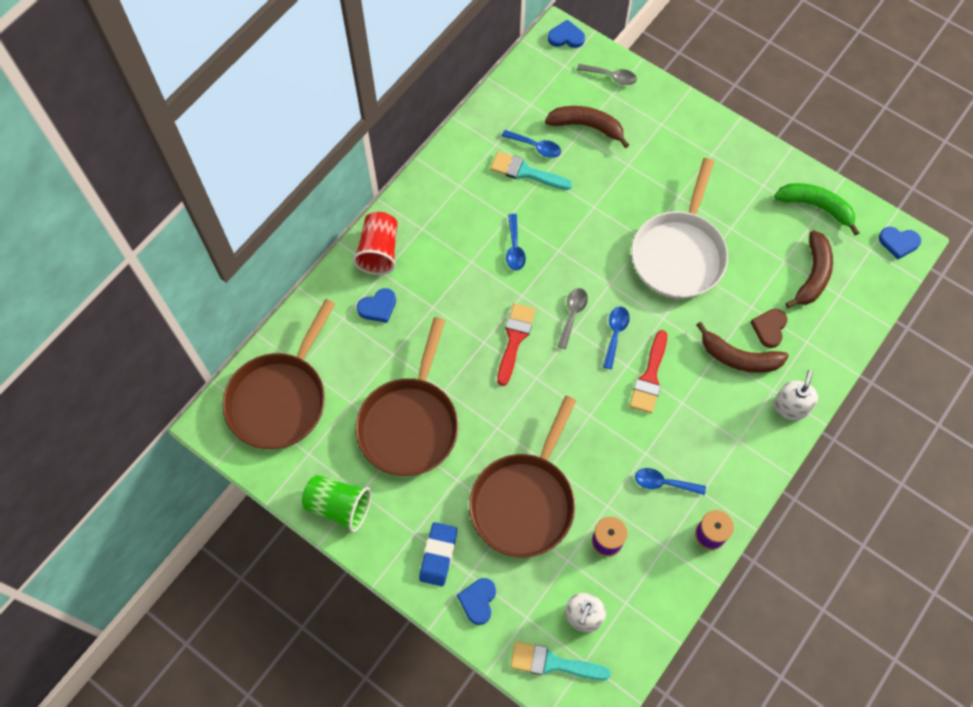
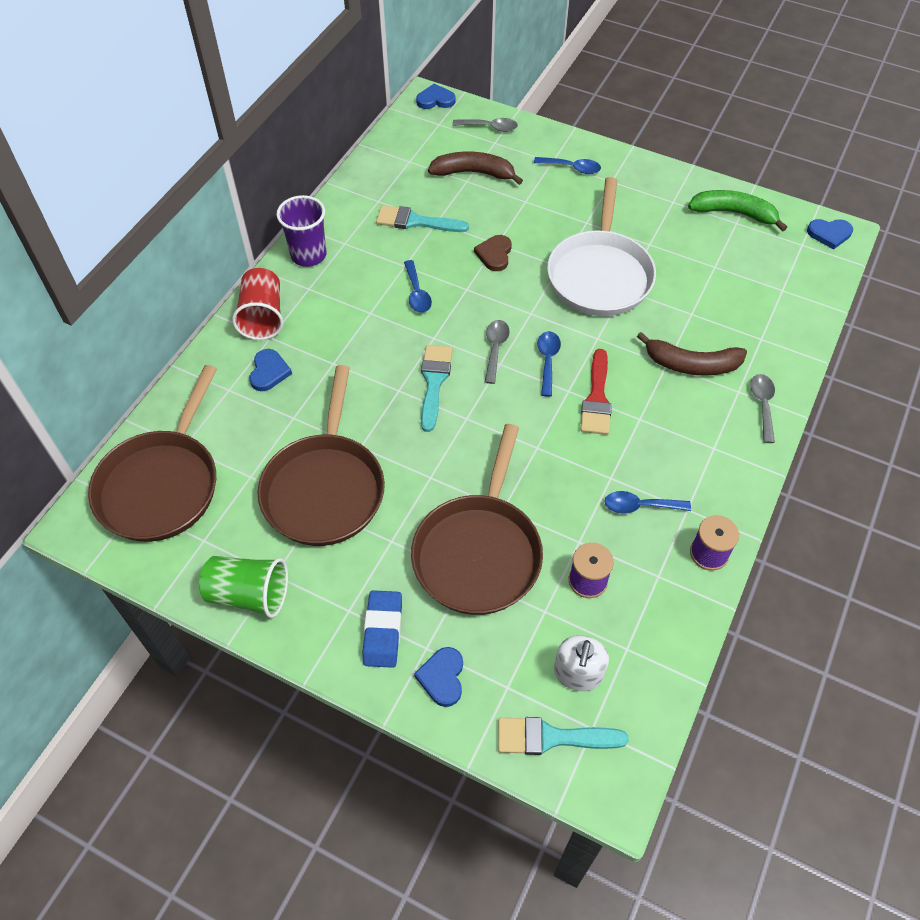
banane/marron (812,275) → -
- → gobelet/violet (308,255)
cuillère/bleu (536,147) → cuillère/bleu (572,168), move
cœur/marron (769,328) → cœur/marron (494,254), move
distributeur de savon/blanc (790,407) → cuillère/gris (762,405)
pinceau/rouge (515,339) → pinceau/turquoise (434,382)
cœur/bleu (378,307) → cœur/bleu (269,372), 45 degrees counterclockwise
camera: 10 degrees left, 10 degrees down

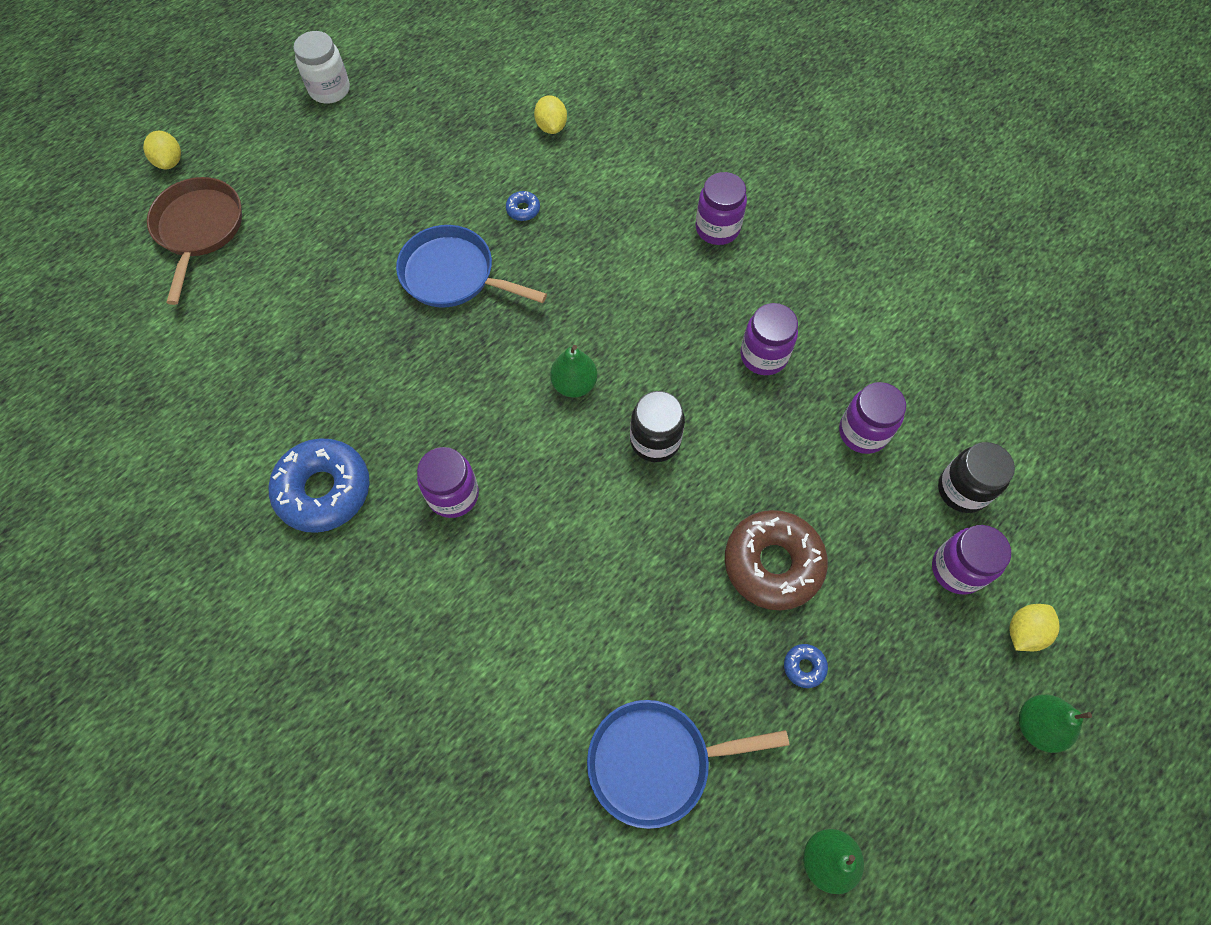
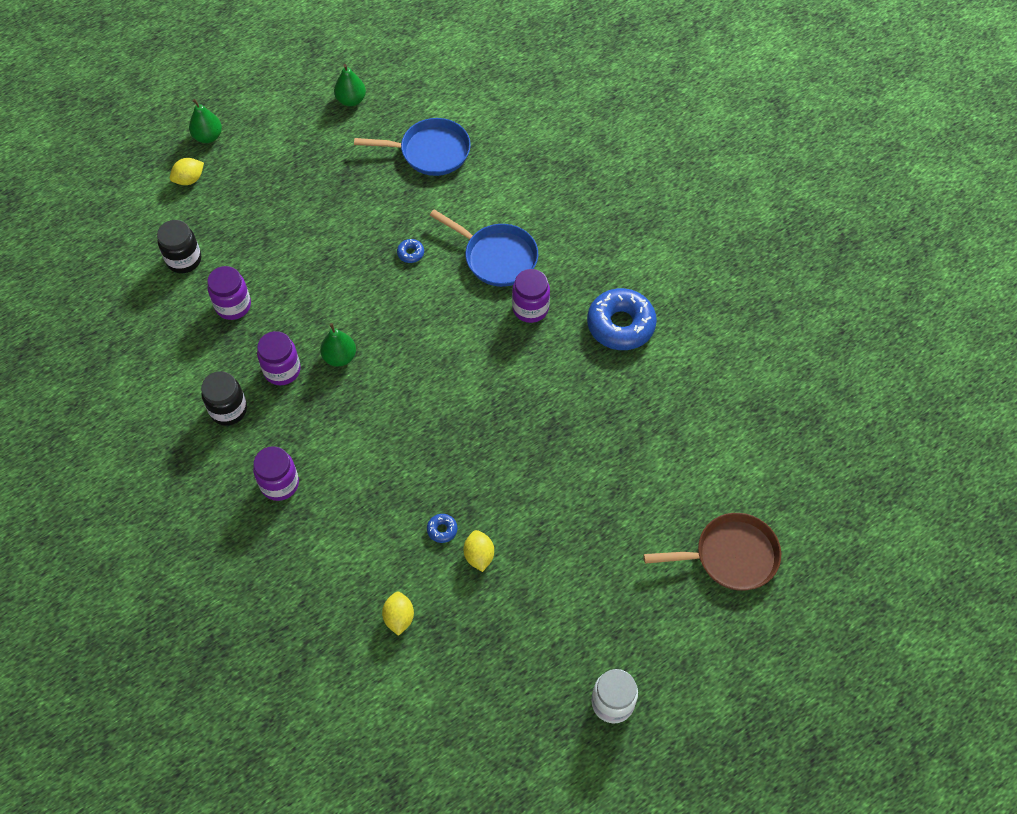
beignet/marron (772,563) → -
bocal/violet (957,569) → -
citron/jaune (170,161) → citron/jaune (479,556), move
poêle/bleu (453,275) → poêle/bleu (496,257), move
poire/vert (574,384) → poire/vert (340,357), move
bocal/noir (655,440) → bocal/noir (228,410), move
beignet/bleu (804,667) → beignet/bleu (410,253), move
poêle/marron (199,229) → poêle/marron (730,556), 105 degrees counterclockwise
camera: 170 degrees left, 5 degrees down

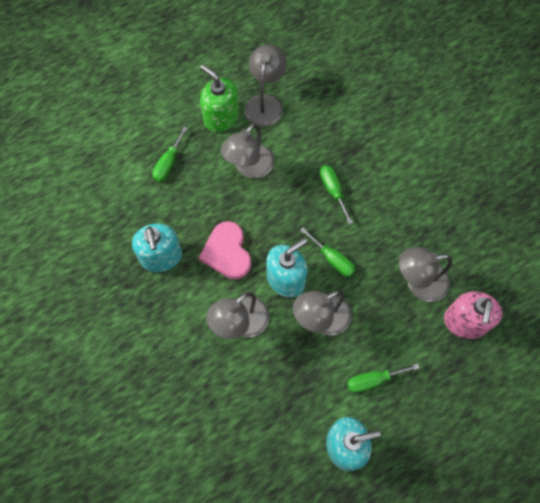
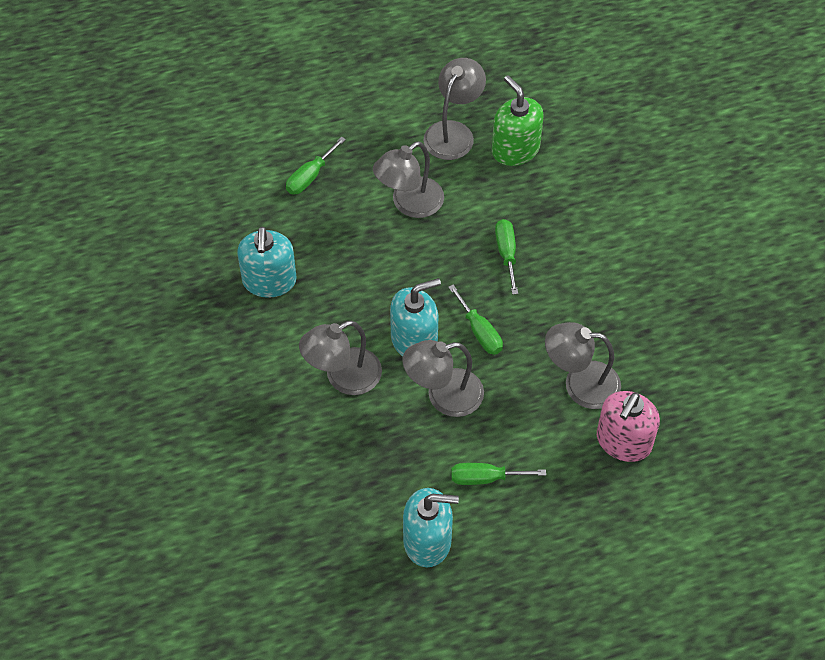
cœur/rose (227,252) → -
distributeur de savon/vert (221,117) → distributeur de savon/vert (515,149), move
camera: 15 degrees right, 10 degrees down

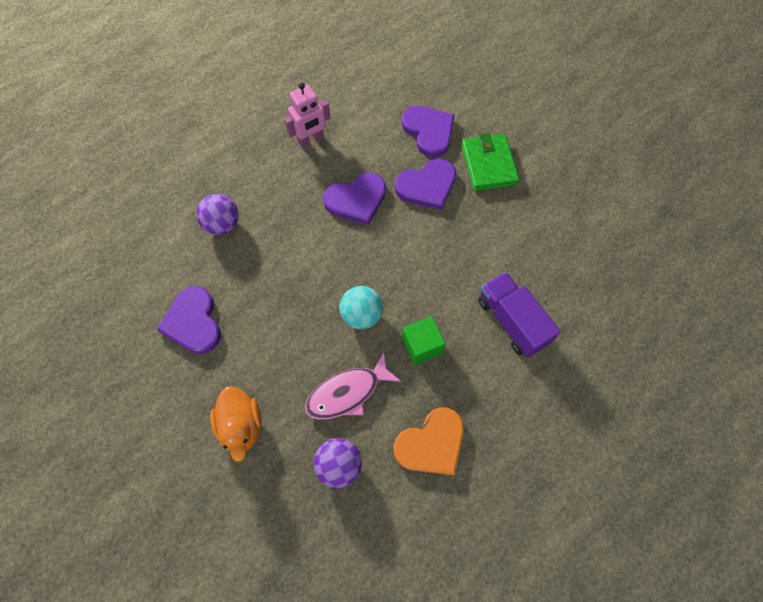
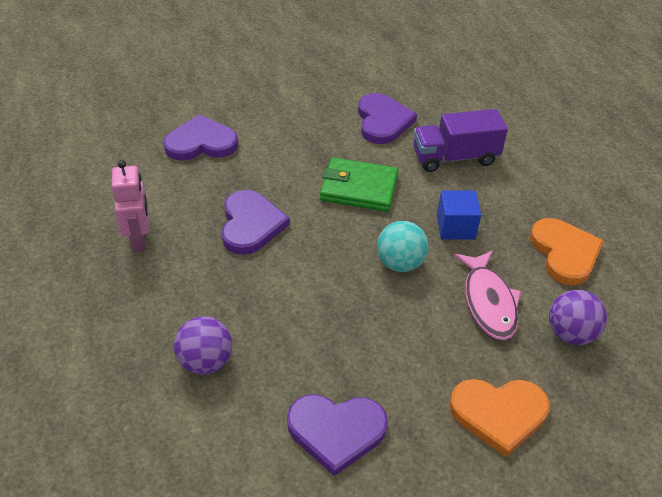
cœur/violet (427,186) → cœur/violet (383,121), move
portefeuille/vert (488,165) → portefeuille/vert (359,188), move
canard/orange (241,426) → cœur/orange (499,414)
cube/vert (422,345) → cube/bleu (455,227)
camera: 70 degrees left, 20 degrees down

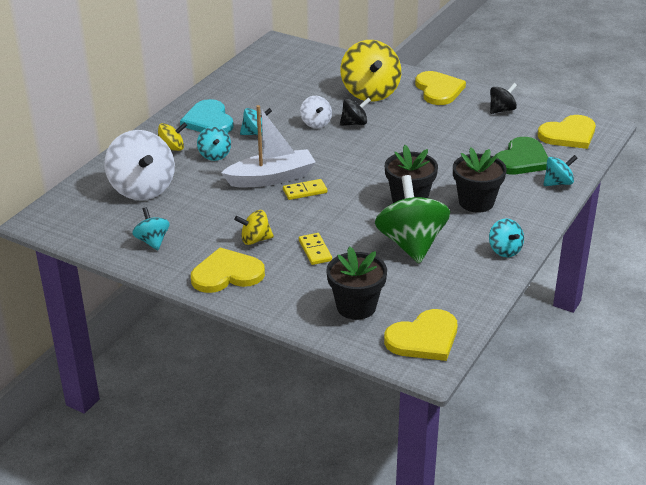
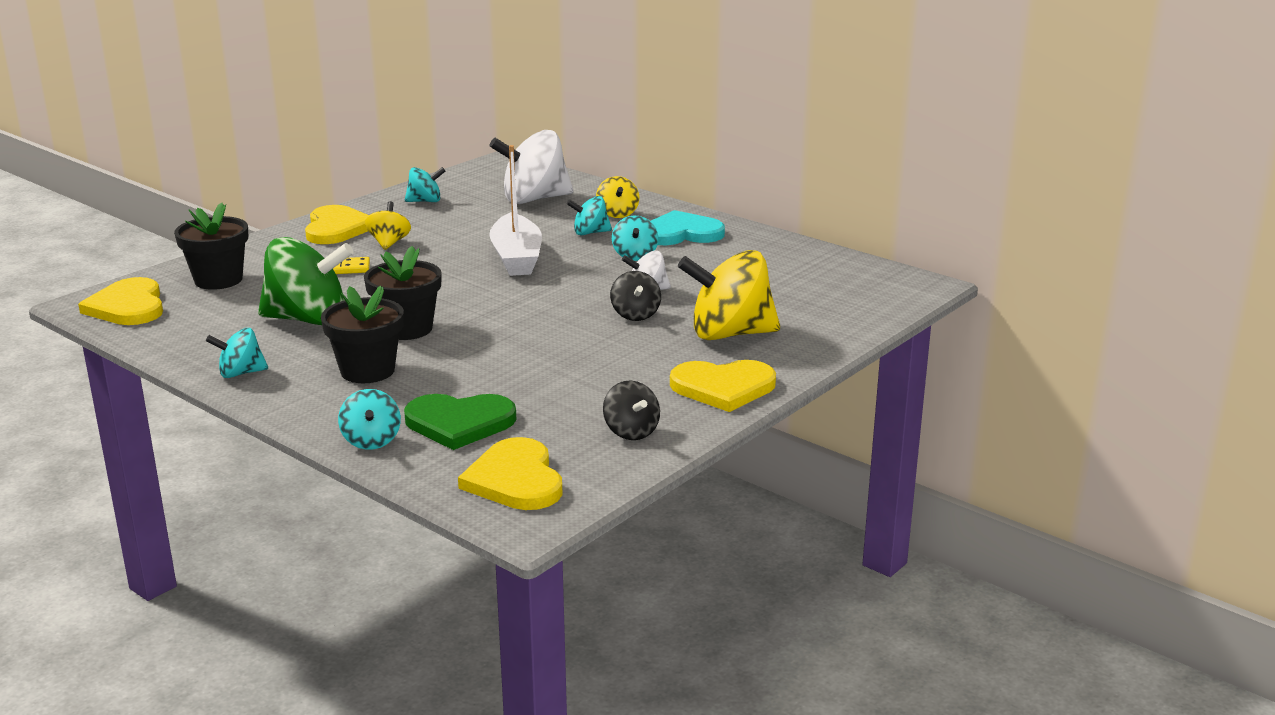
domino/jaune (305,191) → -
cœur/vert (522,159) → cœur/vert (459,423), 45 degrees counterclockwise
camera: 100 degrees right, 10 degrees down

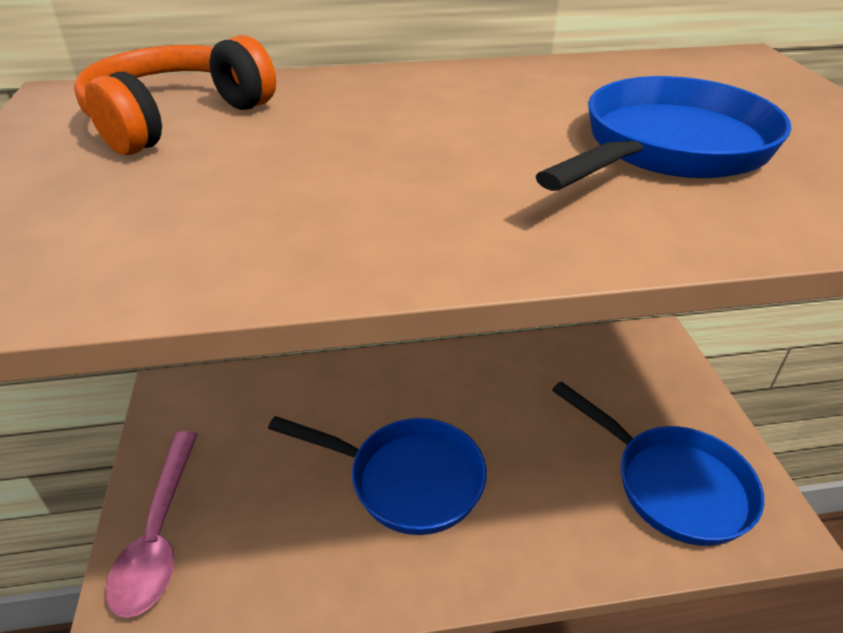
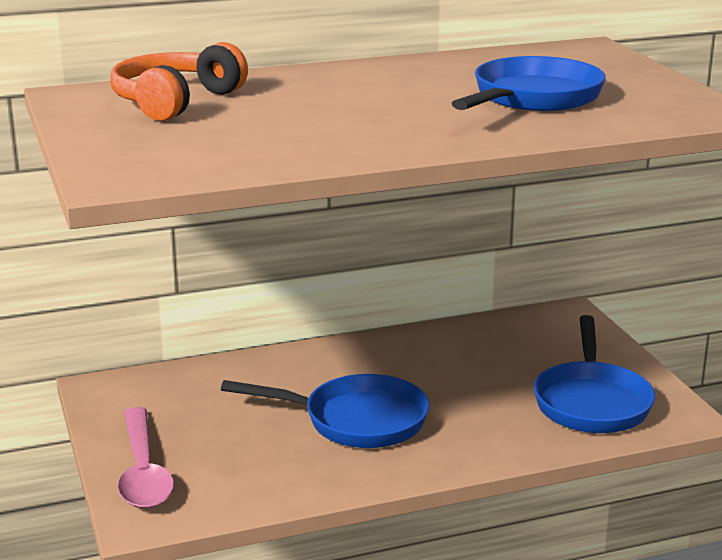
poêle/bleu (672,484) → poêle/bleu (591,402), 60 degrees clockwise
camera: 10 degrees left, 15 degrees down

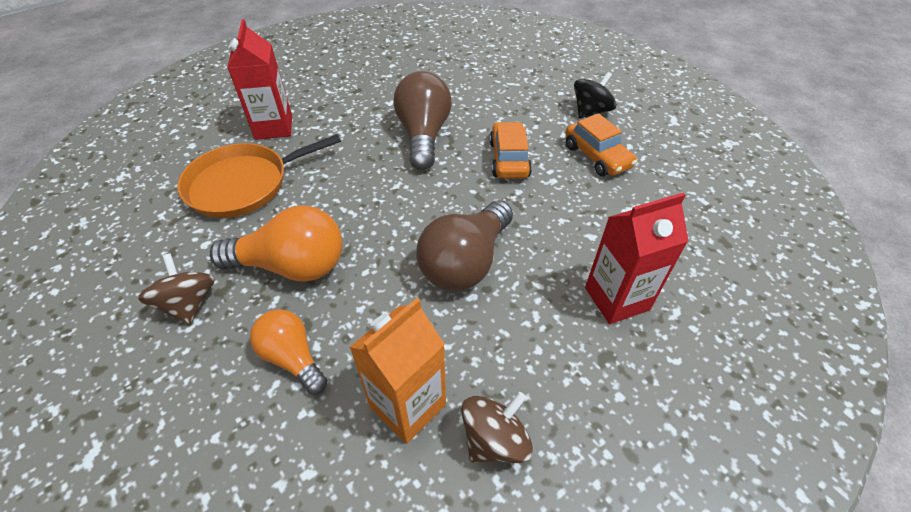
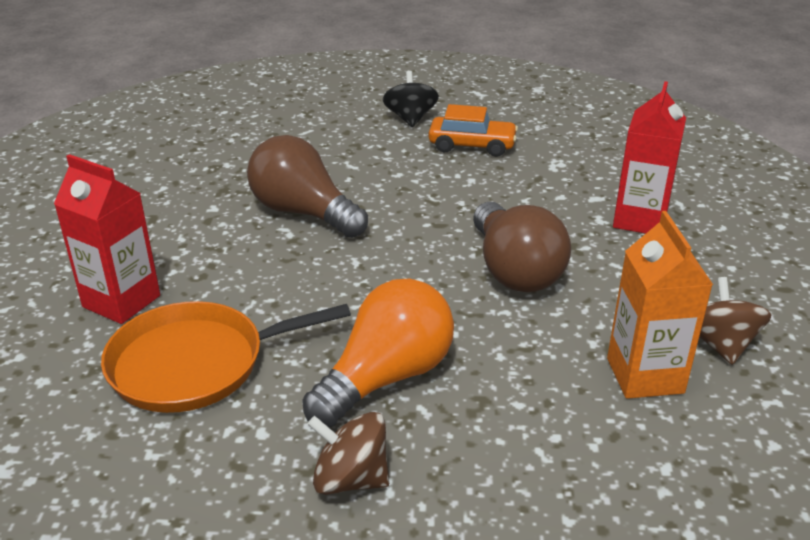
ampoule/orange (292,358) → -
voiture/orange (509,159) → -
poêle/orange (243,184) → poêle/orange (195,364), 60 degrees clockwise
camera: 50 degrees left, 15 degrees down

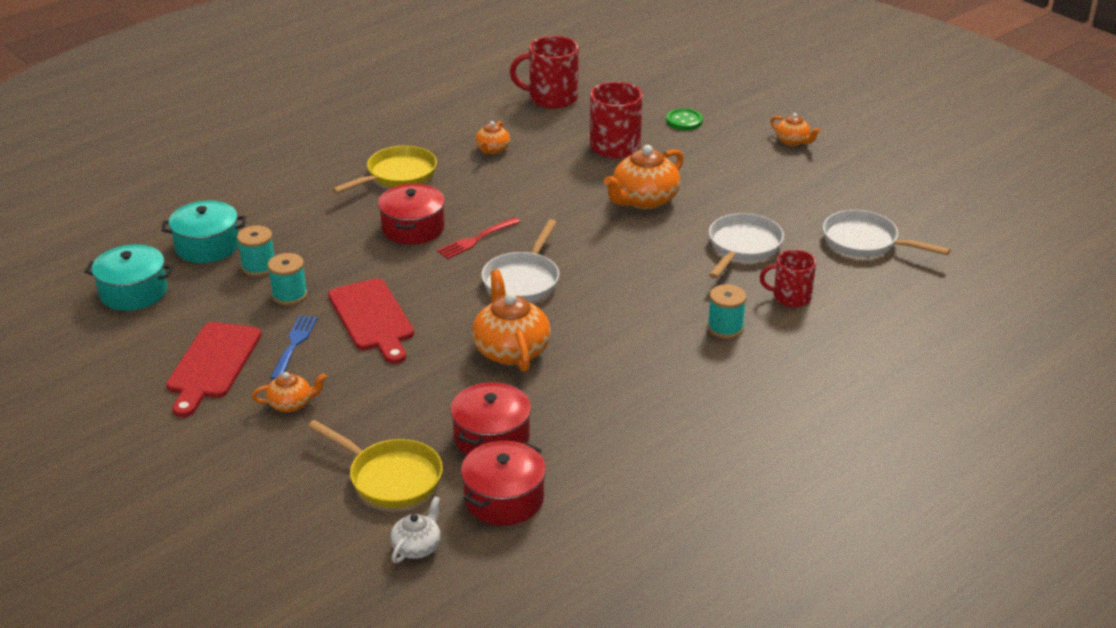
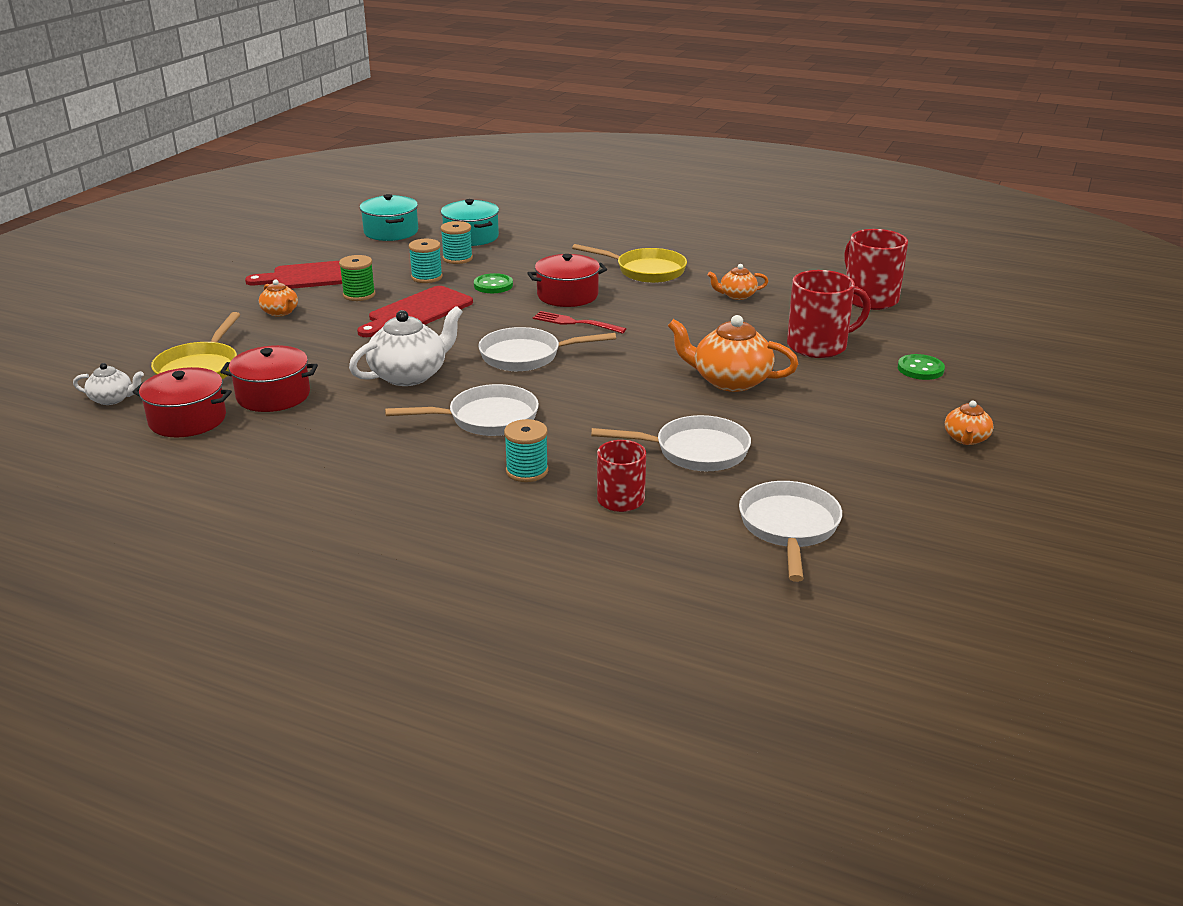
- → poêle/blanc (486,419)
- → bouton/vert (493,285)
fourchette/bleu (294,345) → bobine/vert (359,295)
théière/orange (510,350) → théière/blanc (410,375)
camera: 65 degrees right, 5 degrees down

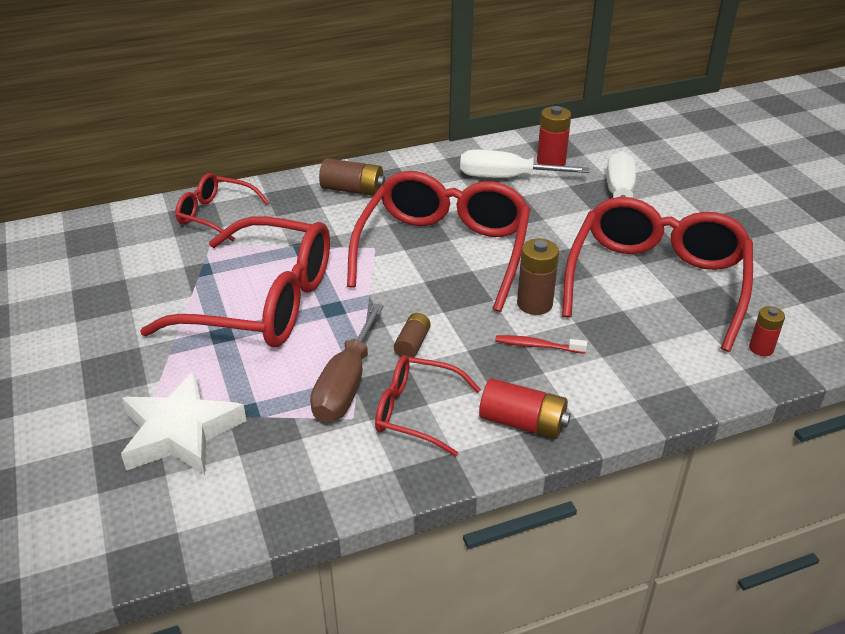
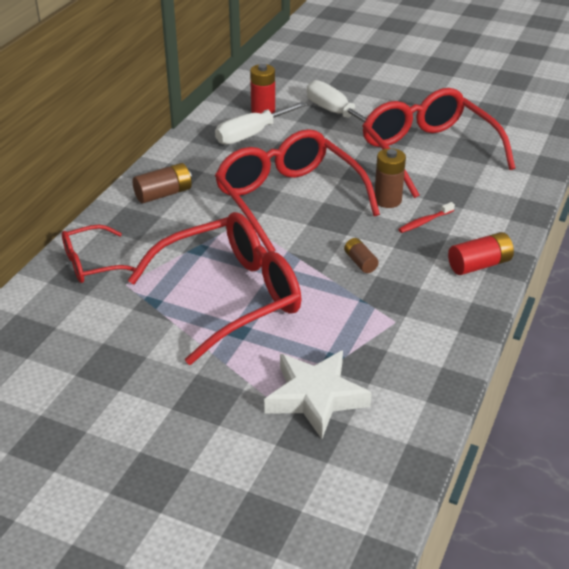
tournevis/marron (346,385) → -
lunettes/rouge (415,412) → -
pile/rouge (761,348) → -
camera: 45 degrees left, 0 degrees up

